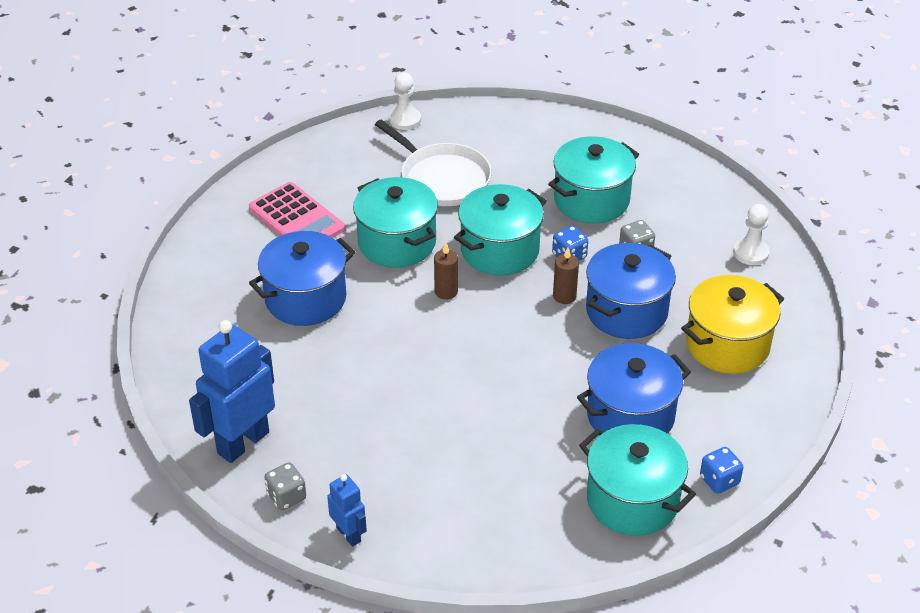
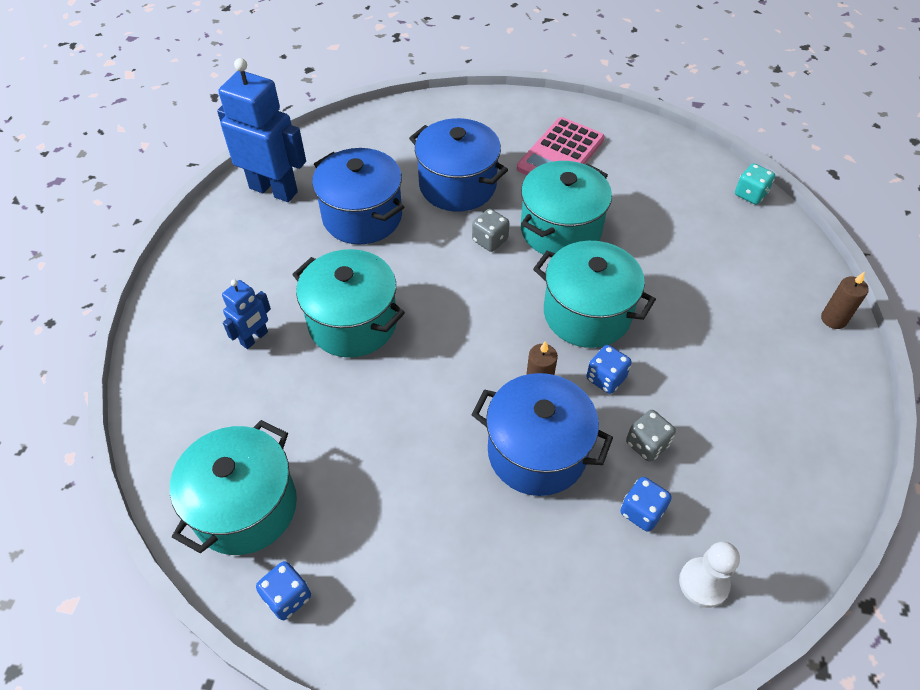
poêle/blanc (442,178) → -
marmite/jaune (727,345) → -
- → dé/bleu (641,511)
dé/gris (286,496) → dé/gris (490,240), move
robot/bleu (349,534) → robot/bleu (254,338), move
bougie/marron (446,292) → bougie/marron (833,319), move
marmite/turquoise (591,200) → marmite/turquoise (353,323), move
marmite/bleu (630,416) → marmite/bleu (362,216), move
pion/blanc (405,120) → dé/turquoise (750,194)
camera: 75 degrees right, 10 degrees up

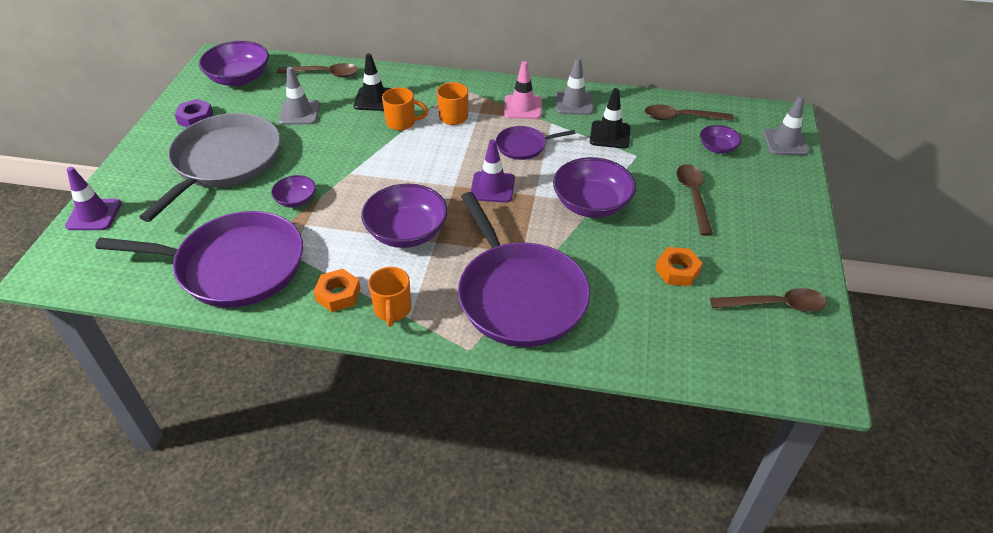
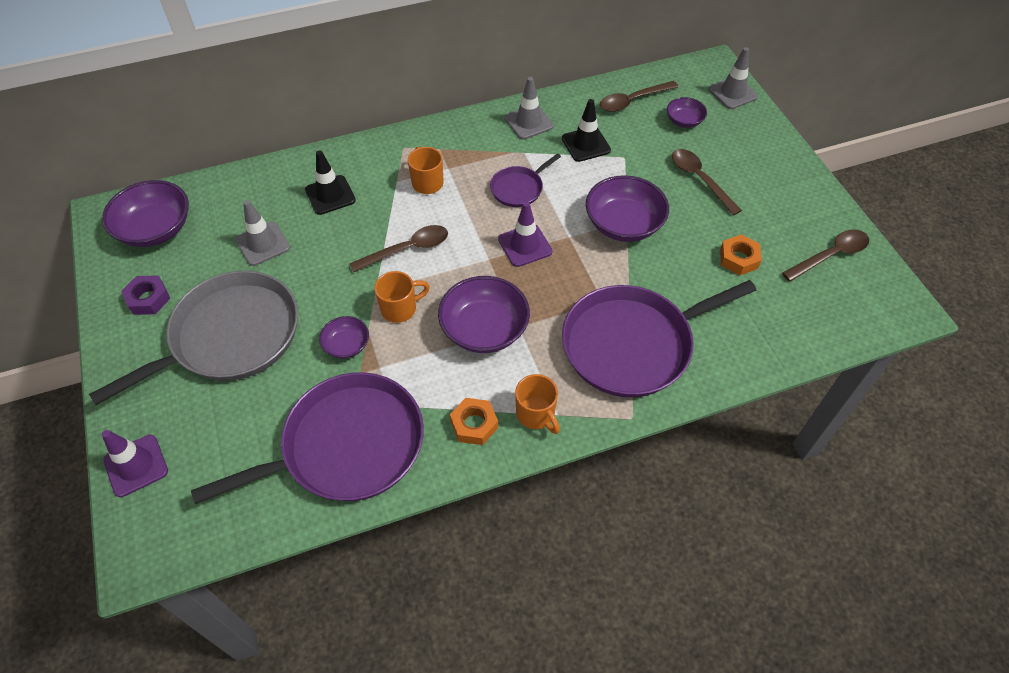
cône de chantier/rose (522,107) → -
cuillère/marron (324,74) → cuillère/marron (407,249), move
tasse/orange (402,123) → tasse/orange (400,308), move
poêle/gris (224,162) → poêle/gris (230,336), 60 degrees clockwise
poêle/violet (519,295) → poêle/violet (633,344), 120 degrees clockwise
camera: 30 degrees left, 10 degrees up

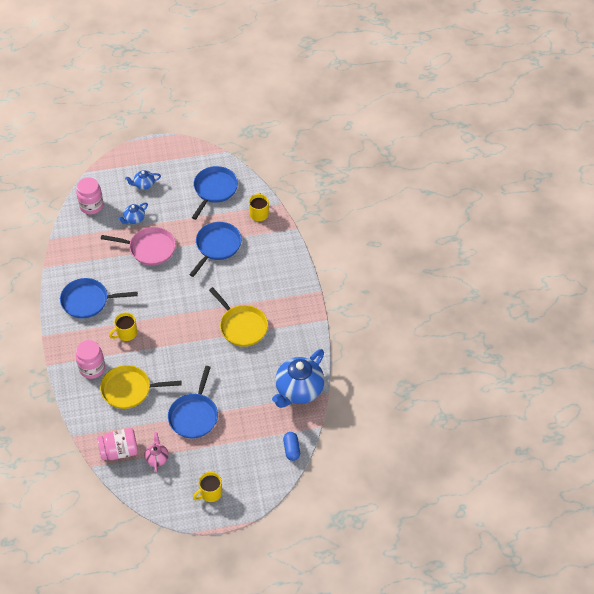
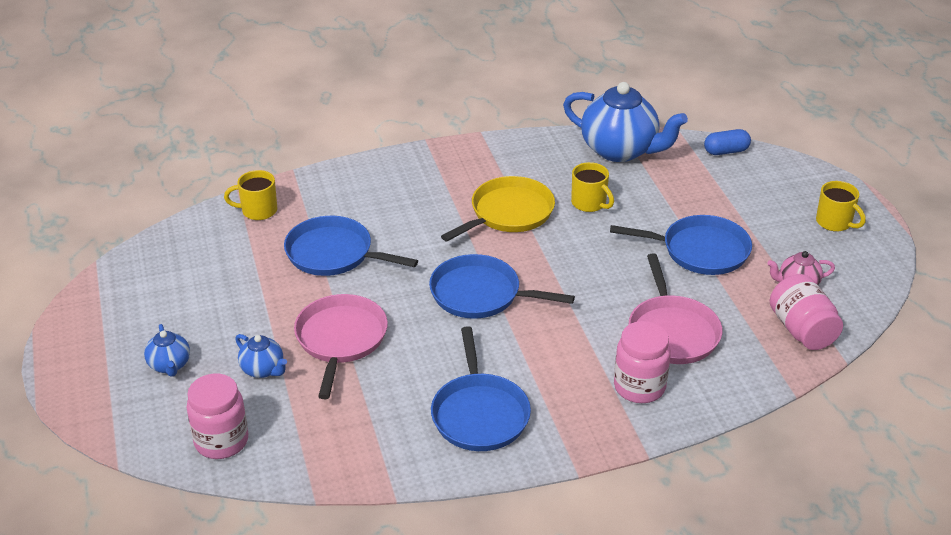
tasse/jaune (126,333) → tasse/jaune (589,203), move
poêle/bleu (214,189) → poêle/bleu (480,294), move
poêle/jaune (129,389) → poêle/rose (672,332)
camera: 95 degrees left, 15 degrees down

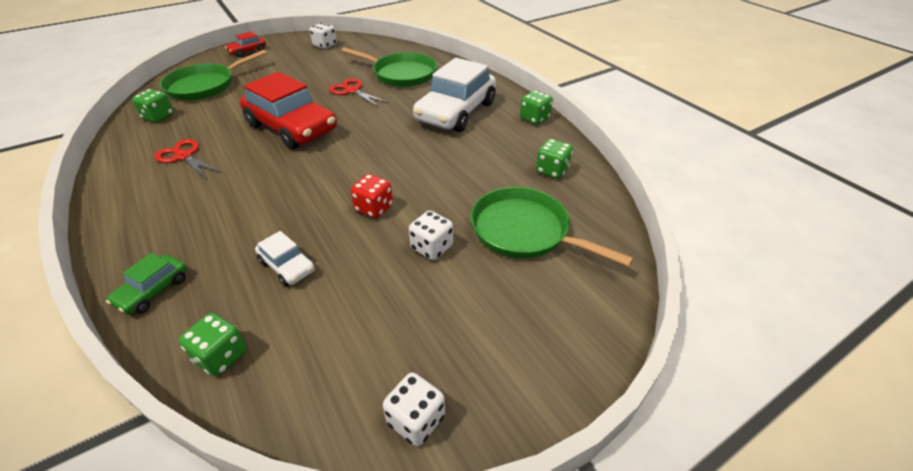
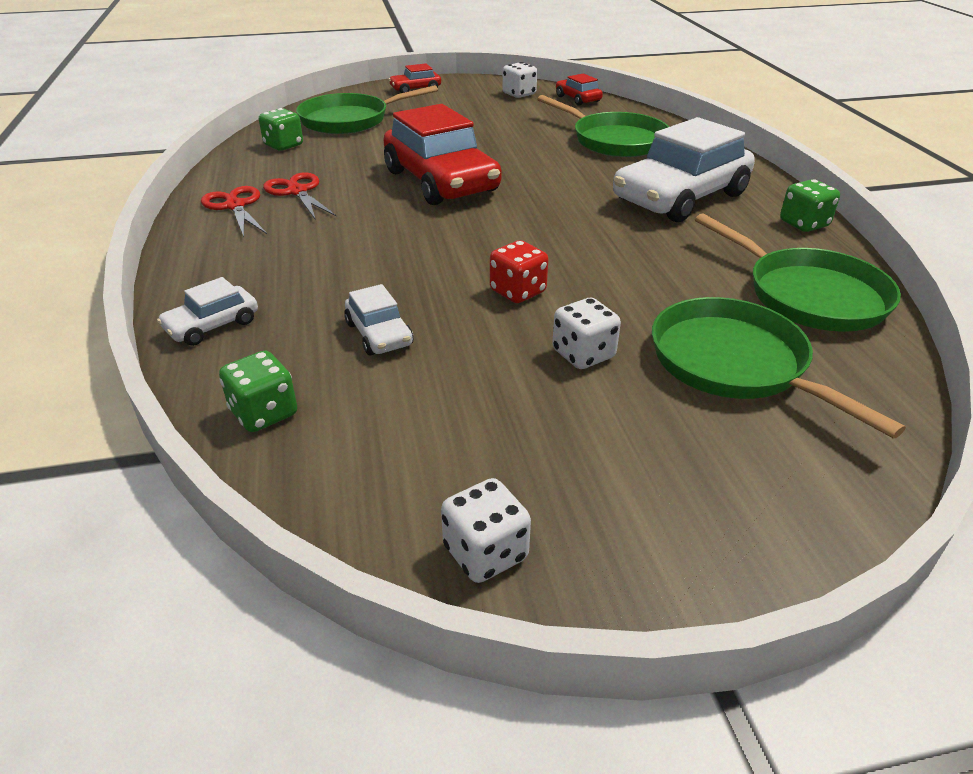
- → voiture/rouge (578,99)
ciseaux/rouge (352,91) → ciseaux/rouge (235,206), move
dé/vert (552,170) → poêle/vert (809,295)
voiture/vert (153,290) → voiture/blanc (212,325)
camera: 20 degrees right, 5 degrees down

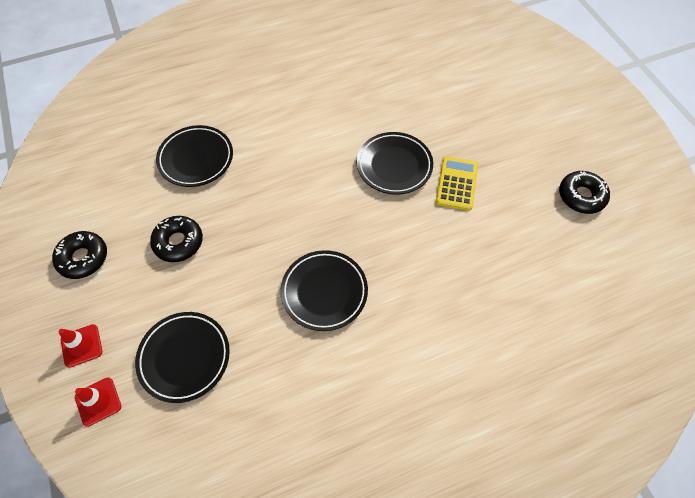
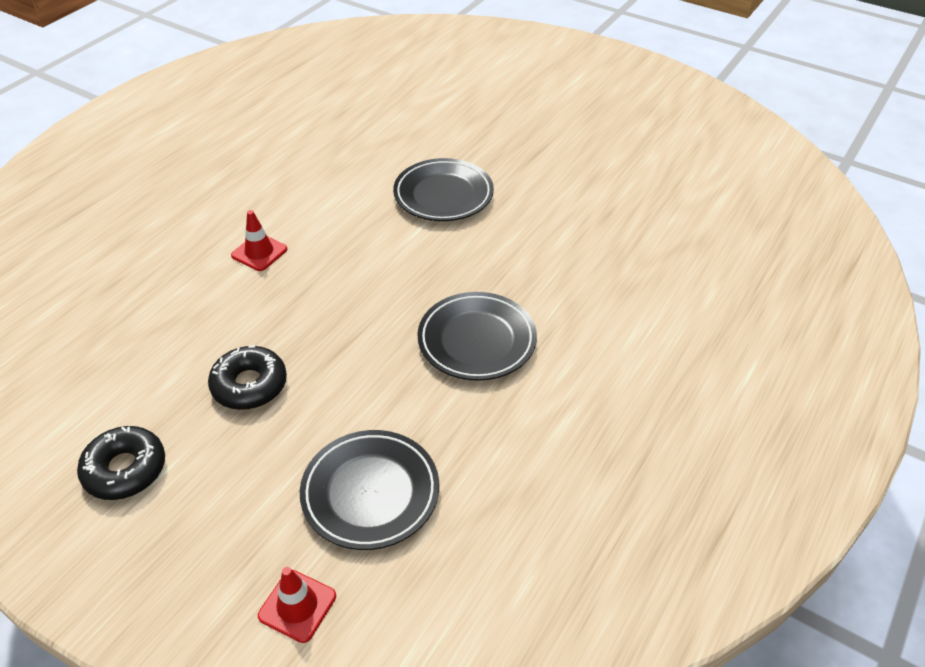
assiette/noir (196,159) → -
calculatrice/jaune (456,183) → -
beignet/noir (581,196) → -
cône de chantier/rouge (81,345) → cône de chantier/rouge (259,252), move
camera: 35 degrees left, 15 degrees down

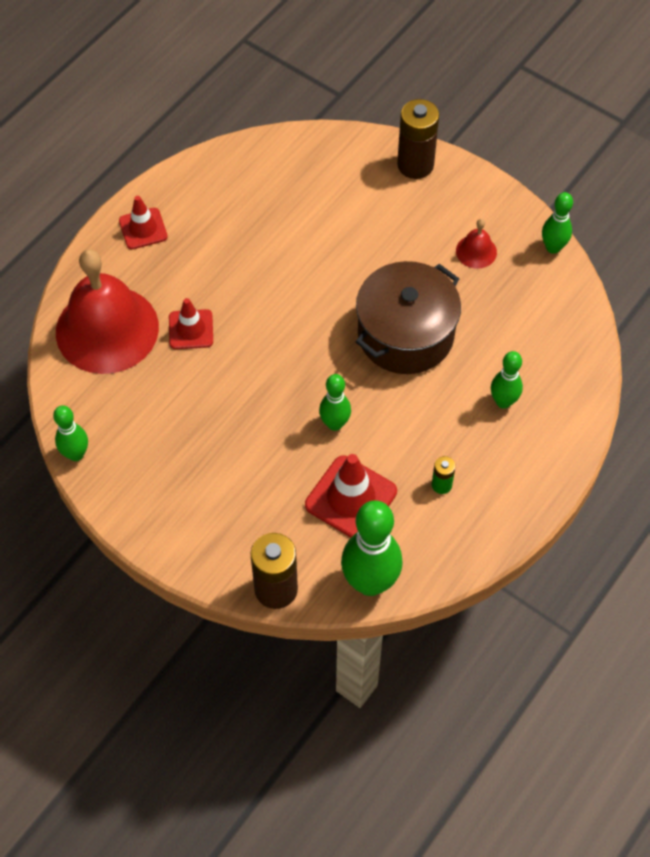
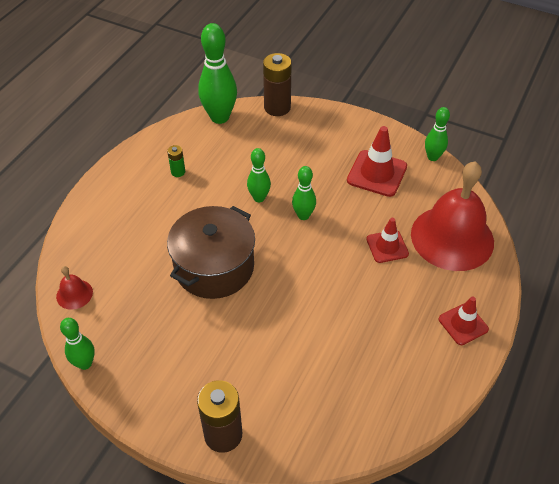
cône de chantier/rouge (351,498) → cône de chantier/rouge (377,173), move
cloche/rouge (476,251) → cloche/rouge (74,294), move
quille/vert (503,402) → quille/vert (303,215), move
camera: 170 degrees right, 10 degrees down

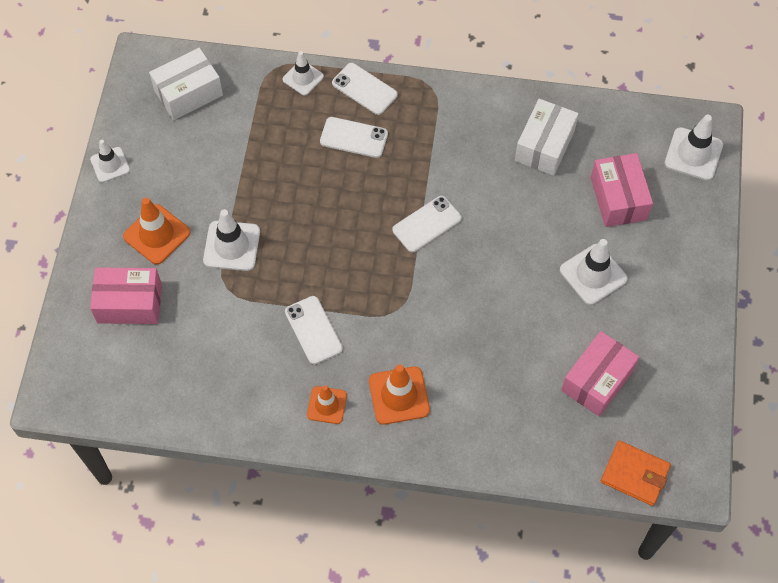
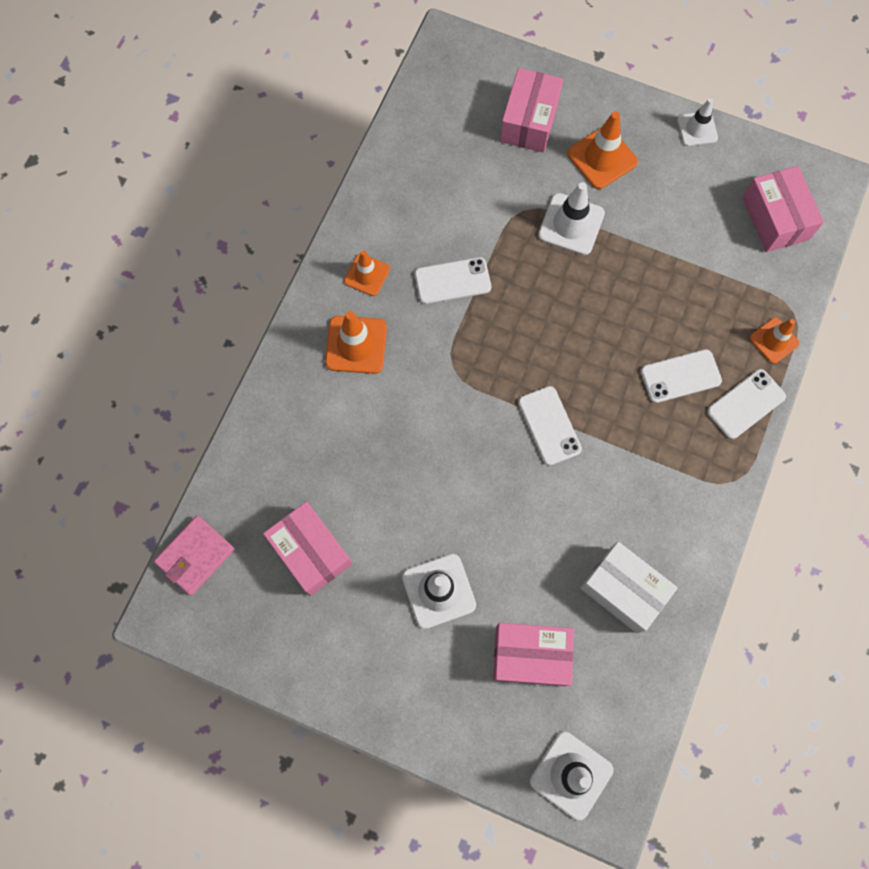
boîte/blanc (188,93) → boîte/rose (775,218)
cône de chantier/blanc (303,78) → cône de chantier/orange (774,340)
portefeuille/orange (634,474) → portefeuille/rose (195,556)
téléphone/blanc (354,138) → téléphone/blanc (680,376), 45 degrees clockwise
camera: 105 degrees right, 10 degrees up

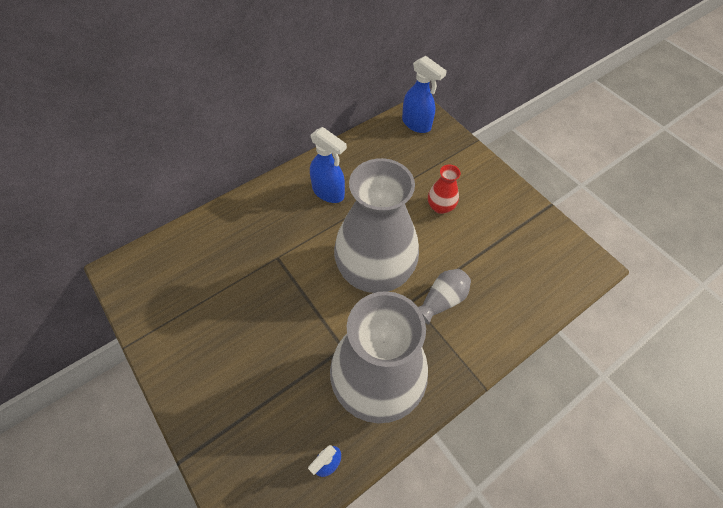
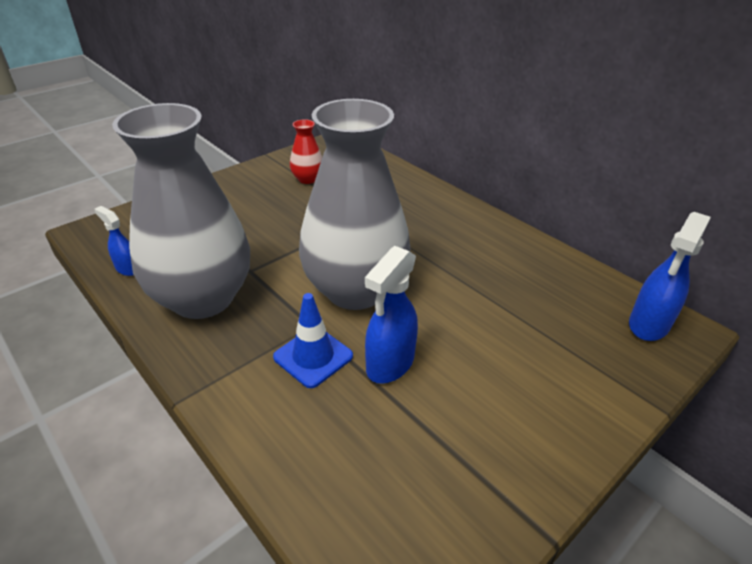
vaporisateur/bleu (328,192) → vaporisateur/bleu (390,364), move
vase/rouge (440,206) → vase/rouge (307,179), move
vase/gris (442,300) → cône de chantier/bleu (313,356)
camera: 85 degrees right, 20 degrees down

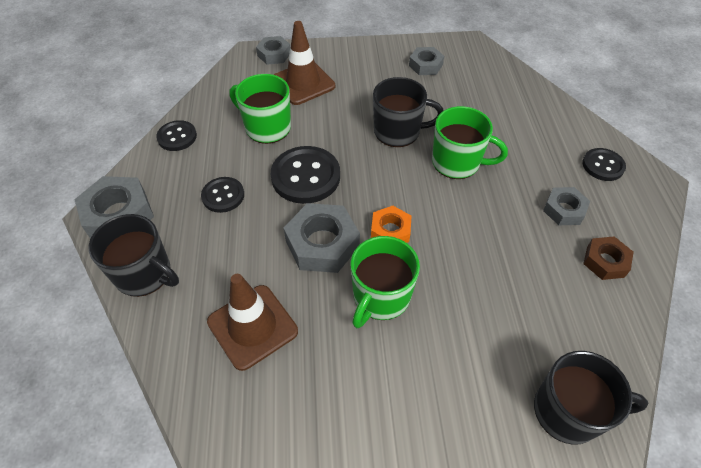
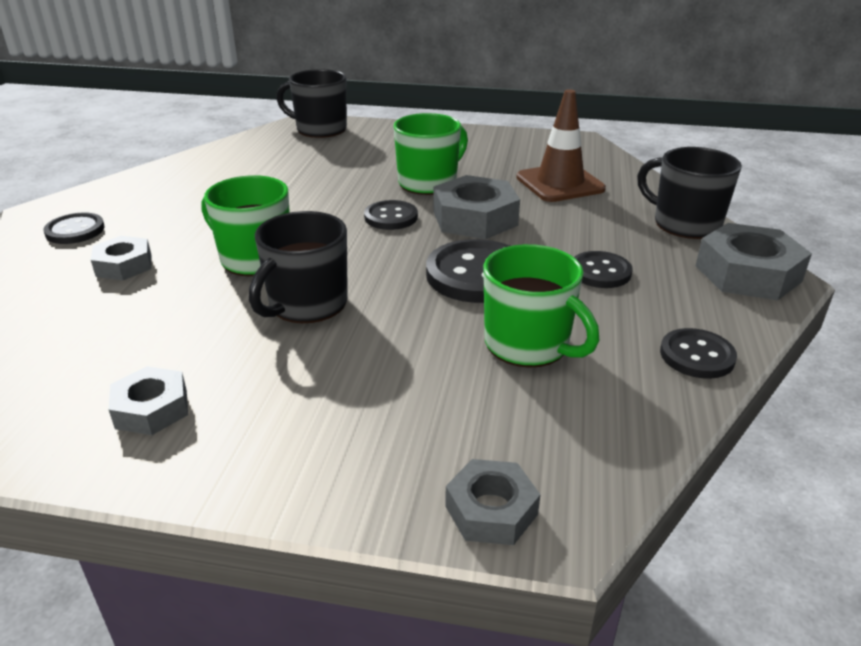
cône de chantier/marron (303,83) → -
écrou/marron (605,261) → -
écrou/gris (564,210) → écrou/gris (124,265), move
écrou/orange (390,231) → bouton/noir (391,217)
tasse/noir (398,132) → tasse/noir (306,304), 75 degrees counterclockwise
camera: 165 degrees left, 20 degrees down

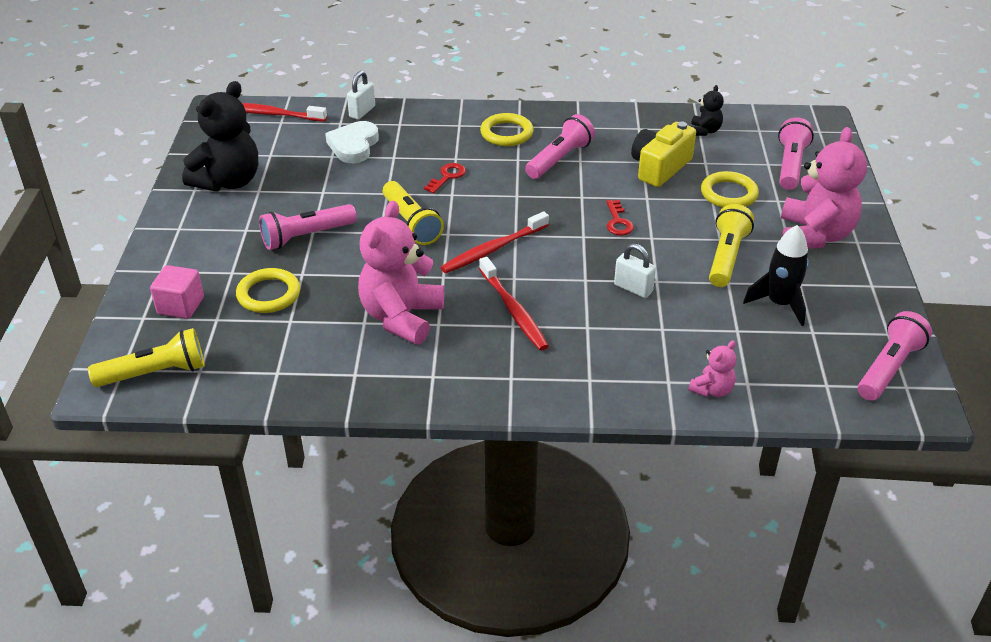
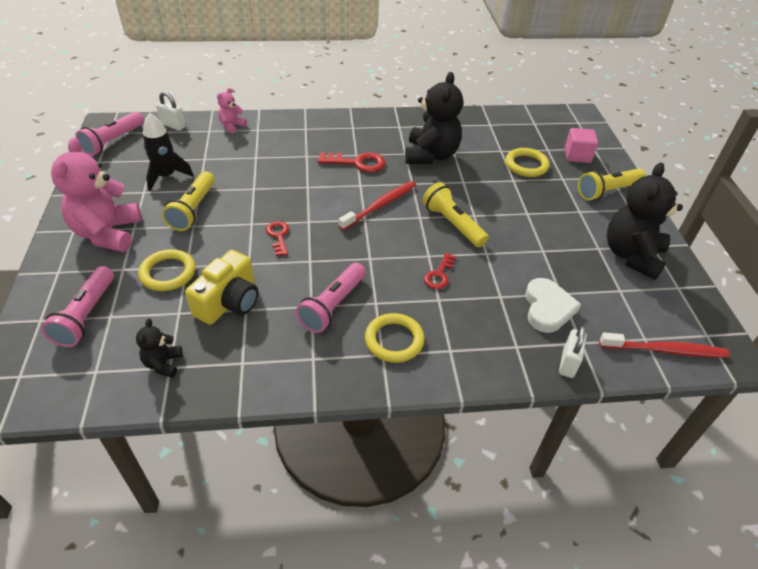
lampe de poche/rose (306,236) → -
lampe de poche/jaune (155,373) → lampe de poche/jaune (607,191), move
cadenas/blanc (633,288) → cadenas/blanc (173,125), move
brosse à dents/rouge (513,310) → clé/rouge (357,163)
ours en peluche/rose (401,317) → ours en peluche/noir (431,155)
camera: 170 degrees right, 5 degrees up

